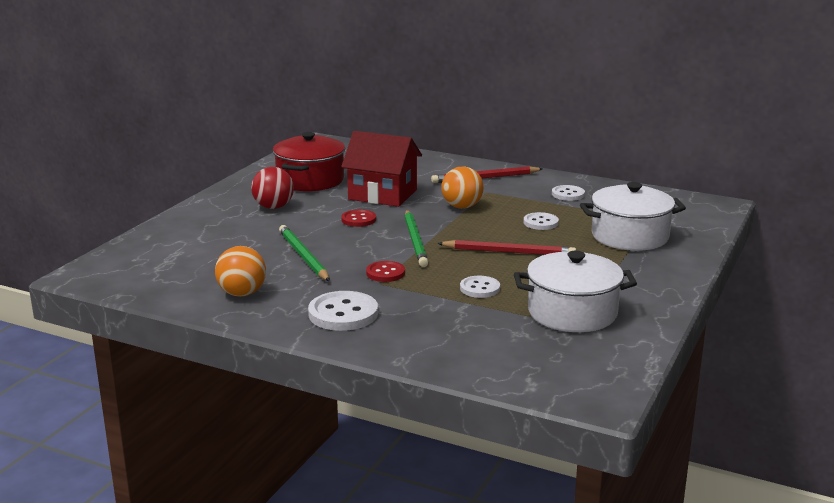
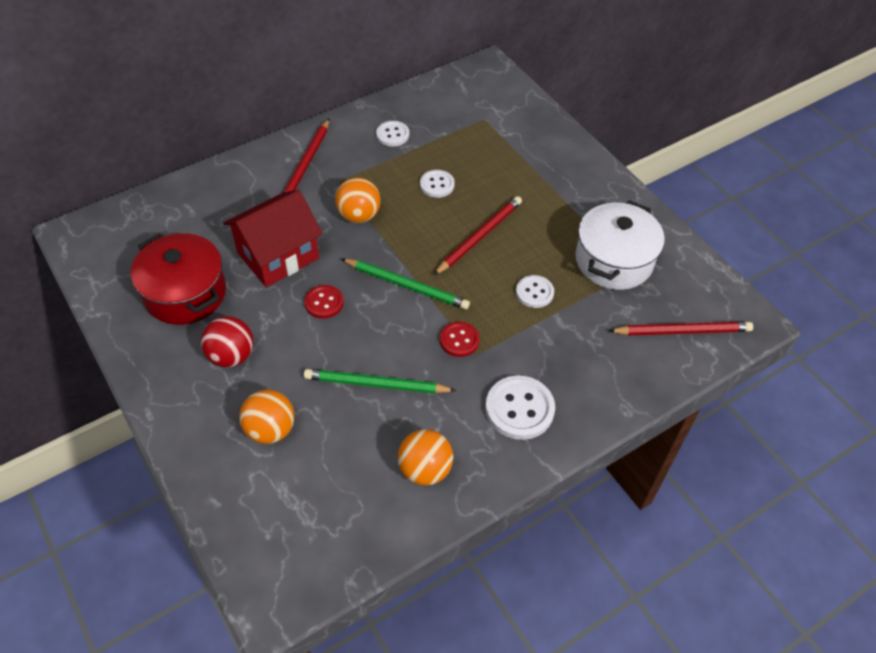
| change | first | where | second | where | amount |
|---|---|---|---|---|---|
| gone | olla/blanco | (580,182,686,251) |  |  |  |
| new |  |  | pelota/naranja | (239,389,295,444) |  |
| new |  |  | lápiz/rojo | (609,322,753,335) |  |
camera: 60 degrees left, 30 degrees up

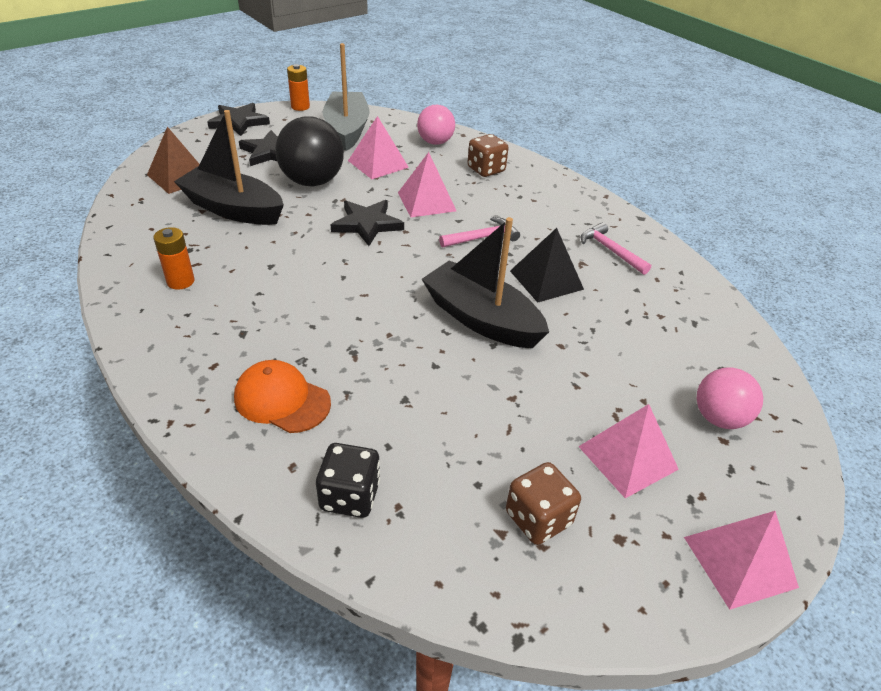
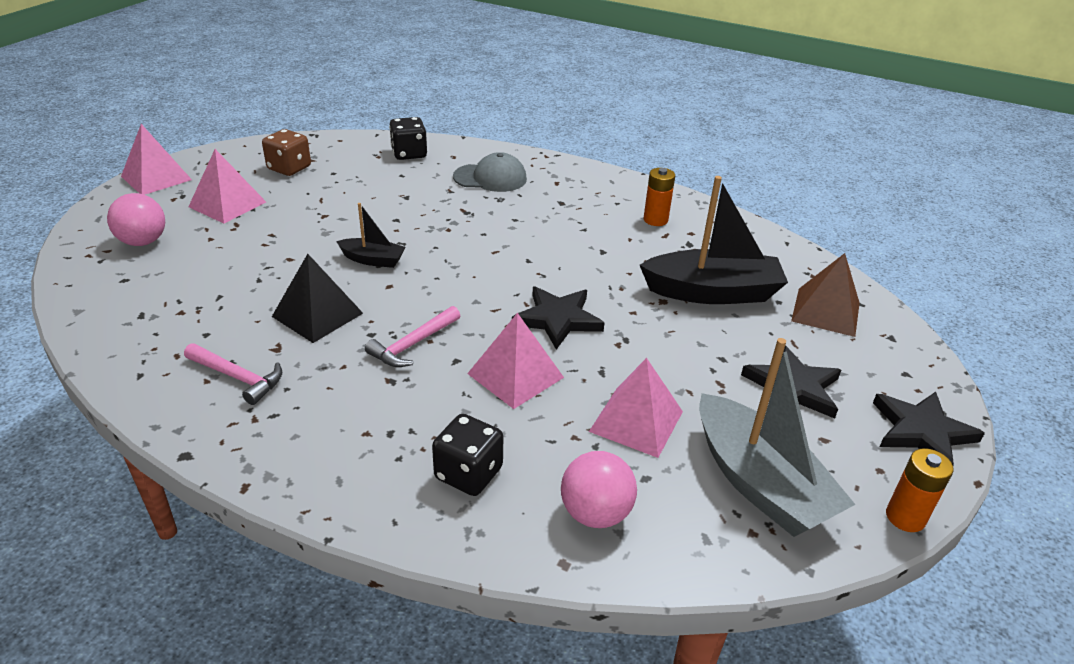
| change | first | where | second | where | amount |
|---|---|---|---|---|---|
| gone | pelota/negro | (275,116,344,186) |  |  |  |
| repainted | gorra/naranja | (234,360,331,433) | gorra/gris | (453,152,527,192) |  |
| repainted | dado/marrón | (467,134,508,177) | dado/negro | (432,414,503,496) |  |
| scaled | barco/negro | (422,217,549,348) |  | (336,203,406,268) | x0.51 |
camera: 155 degrees right, 5 degrees down

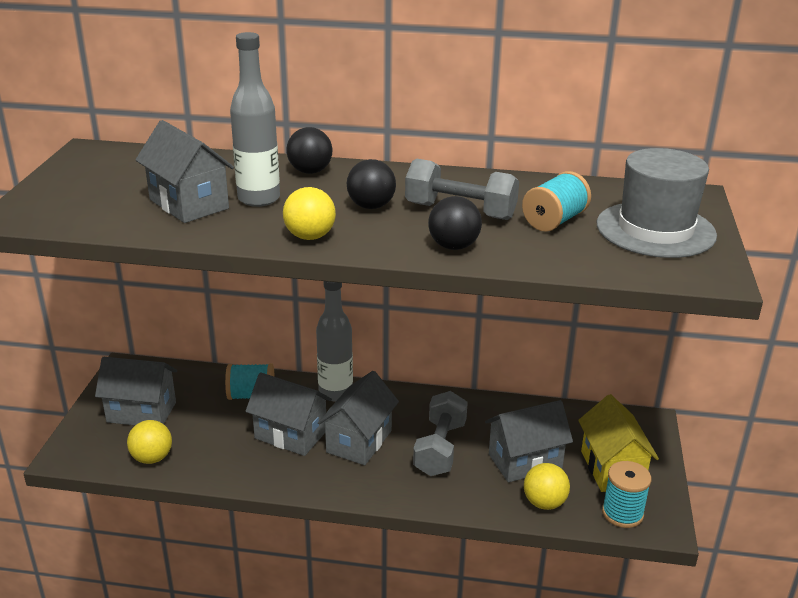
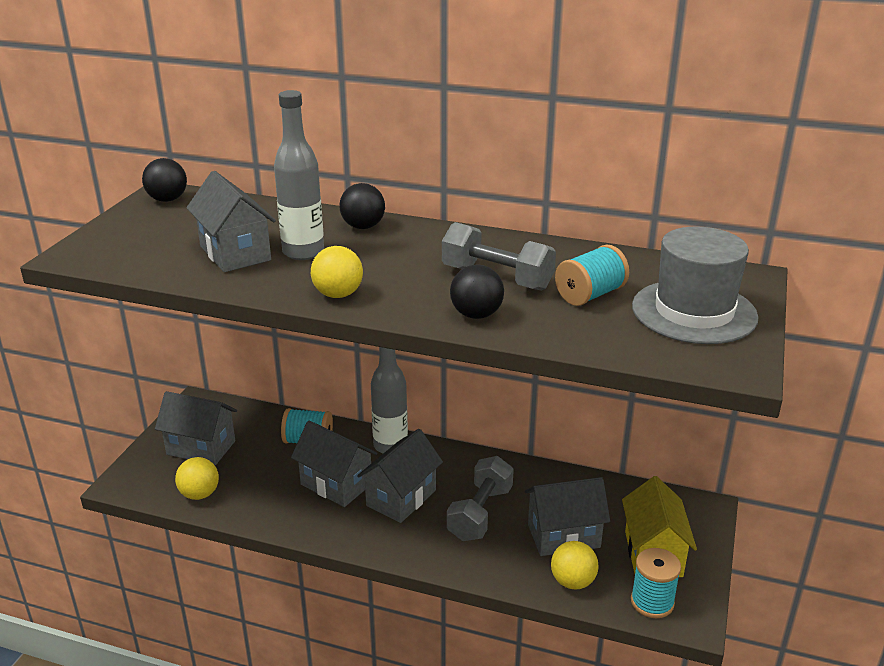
| change | first | where | second | where | amount |
|---|---|---|---|---|---|
| shifted | pelota/negro | (347,159,396,209) |  | (142,158,187,202) |  |
camera: 10 degrees right, 0 degrees up

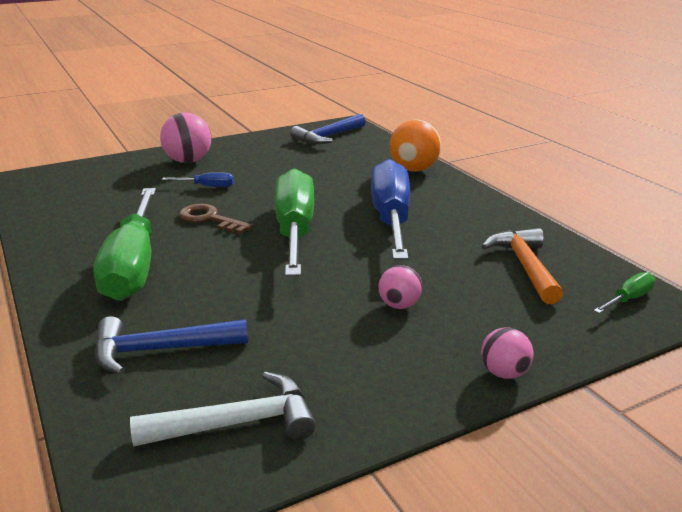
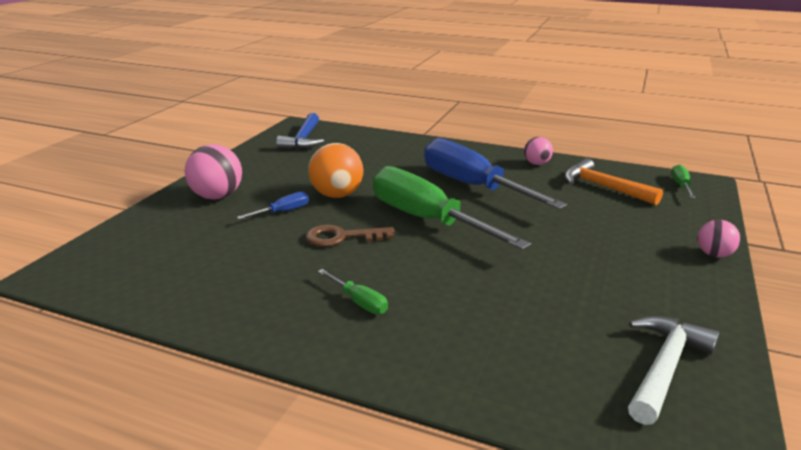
| change | first | where | second | where | amount |
|---|---|---|---|---|---|
| gone | martillo/azul | (95,316,248,375) |  |  |  |
| shifted | pelota/rosa | (378,265,422,309) |  | (524,137,553,165) |  |
| shifted | pelota/naranja | (390,120,441,172) |  | (308,143,363,198) |  |
| scaled | destornillador/verde | (94,188,156,301) |  | (318,269,388,314) | x0.40 |
camera: 40 degrees left, 0 degrees up

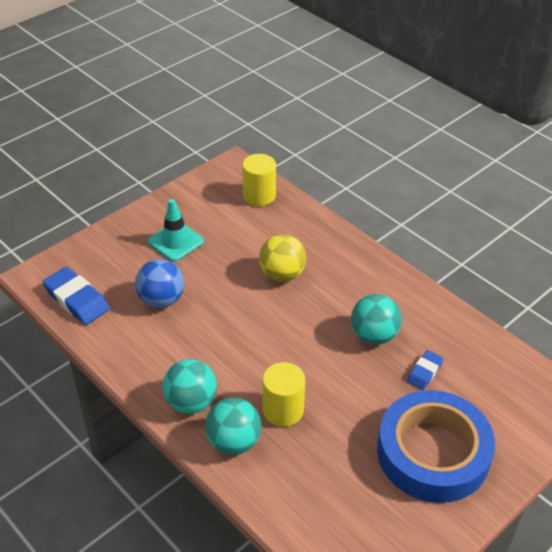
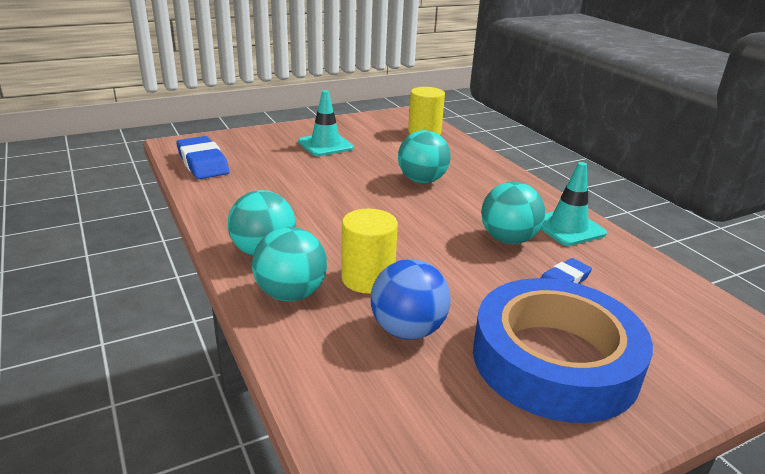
| change | first | where | second | where | amount |
|---|---|---|---|---|---|
| new |  |  | cono de tráfico/turquesa | (541,162,607,246) |  |
| shifted | pelota/azul | (135,259,184,308) |  | (371,259,451,340) |  |
| repainted | pelota/amarillo | (259,234,306,282) | pelota/turquesa | (398,130,451,183) |  |
camera: 15 degrees right, 15 degrees down

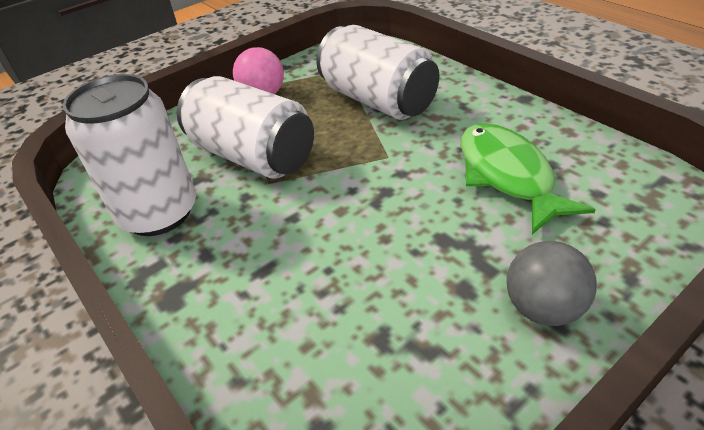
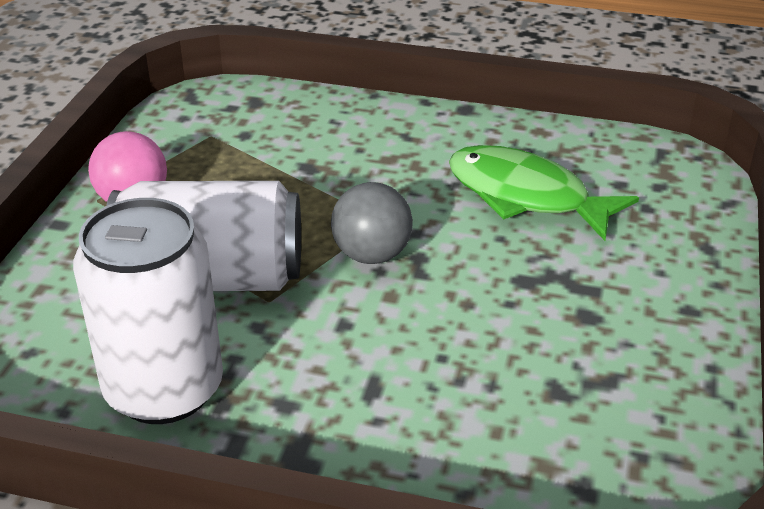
| change | first | where | second | where | amount |
|---|---|---|---|---|---|
| gone | lata/blanco | (316,25,439,120) |  |  |  |
| shifted | pelota/gris | (506,241,597,326) |  | (331,182,413,264) |  |
camera: 40 degrees left, 5 degrees down

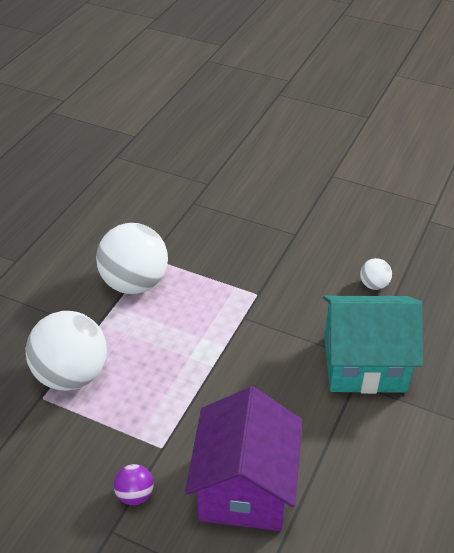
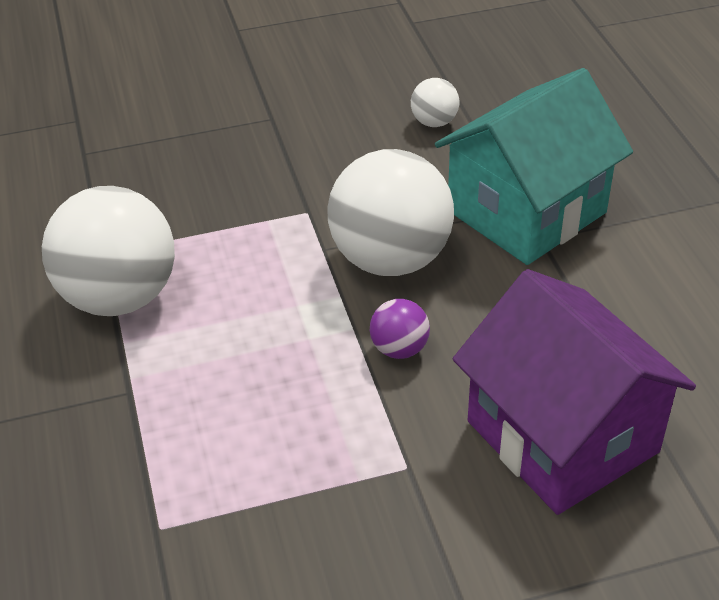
| change | first | where | second | where | amount |
|---|---|---|---|---|---|
| shifted | pelota/blanco | (26,311,107,391) |  | (327,149,454,276) |  |
| shifted | pelota/morado | (114,464,154,505) |  | (370,299,430,359) |  |
camera: 40 degrees left, 0 degrees up

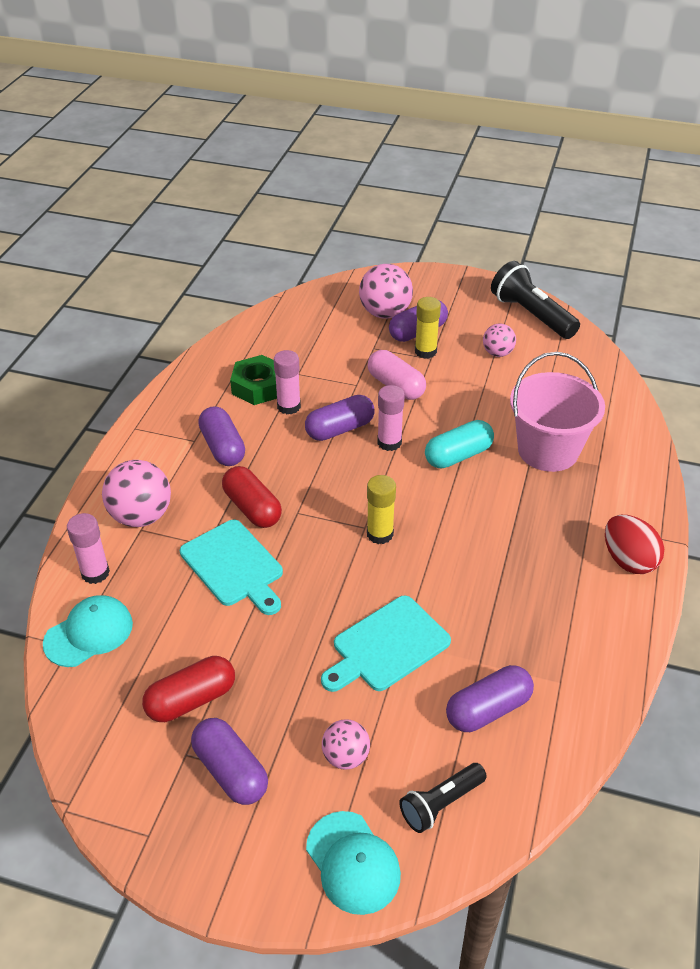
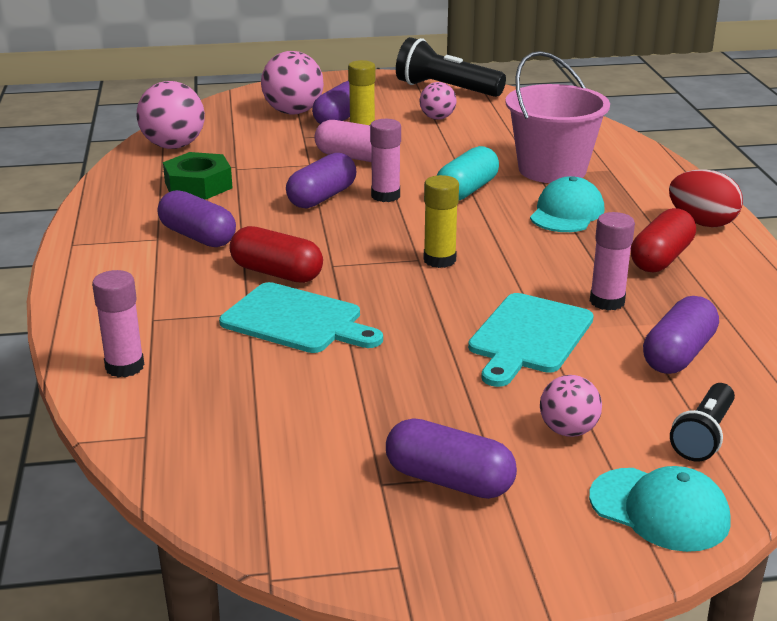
| change | first | where | second | where | amount |
|---|---|---|---|---|---|
| shifted | gorra/turquesa | (43,595,133,667) |  | (530,176,605,232) |  |
| shifted | pelota/rosa | (102,460,171,527) |  | (137,81,205,149) |  |
| shifted | cápsula/rojo | (142,656,235,722) |  | (631,208,696,273) |  |
| shifted | barra de pegamento/rosa | (274,350,301,414) |  | (590,212,635,311) |  |
camera: 25 degrees left, 15 degrees down

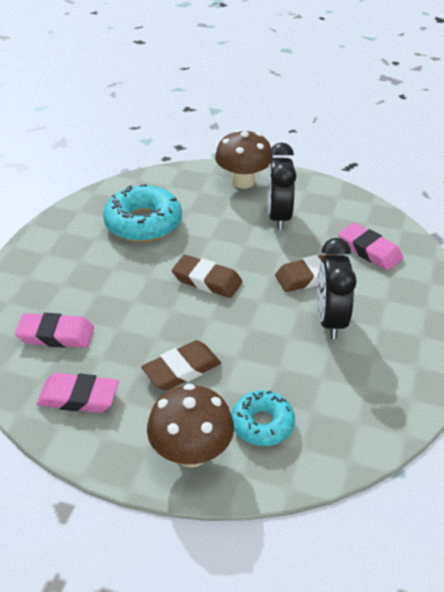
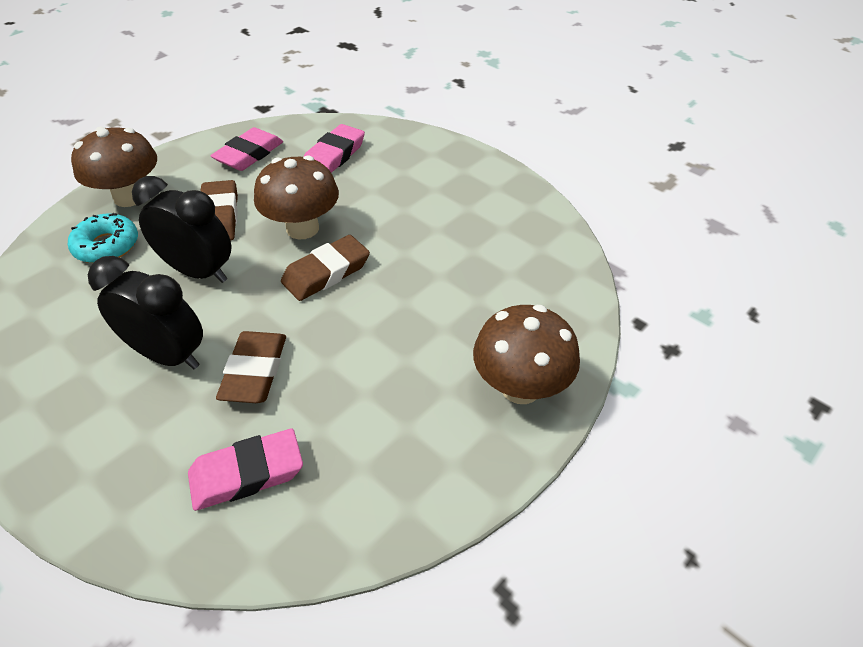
| change | first | where | second | where | amount |
|---|---|---|---|---|---|
| gone | rosquilla/turquesa | (103,184,182,242) |  |  |  |
| new |  |  | seta/marrón | (254,155,339,239) |  |
| shifted | despertador/negro | (268,143,296,230) |  | (132,176,231,283) |  |
camera: 115 degrees right, 5 degrees up

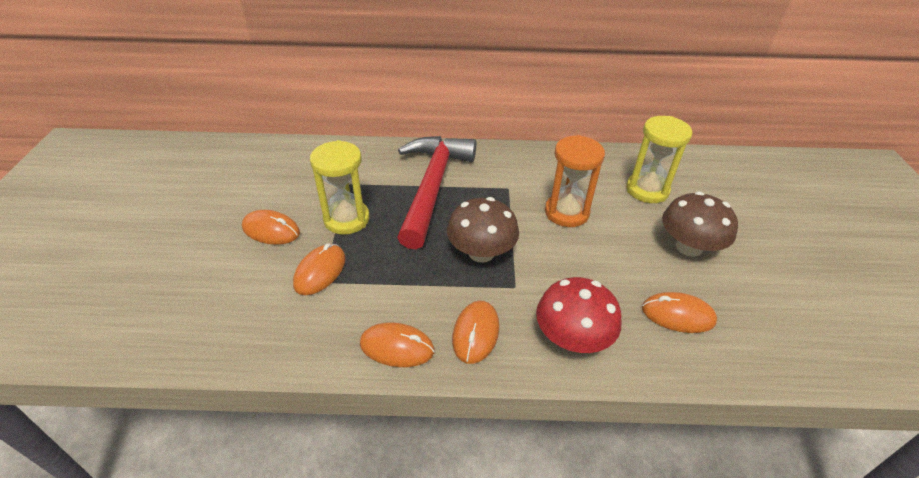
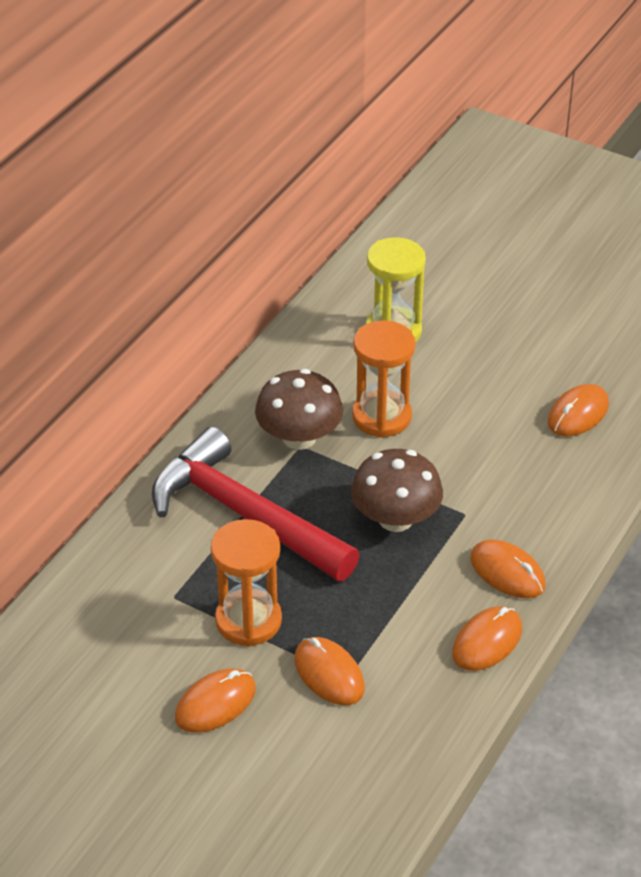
| change | first | where | second | where | amount |
|---|---|---|---|---|---|
| gone | seta/rojo | (536,277,621,353) |  |  |  |
| shifted | seta/marrón | (662,191,738,257) |  | (255,369,343,450) |  |
| repainted | reloj de arena/amarillo | (310,140,370,235) | reloj de arena/naranja | (211,519,282,647) |  |
camera: 60 degrees left, 0 degrees up

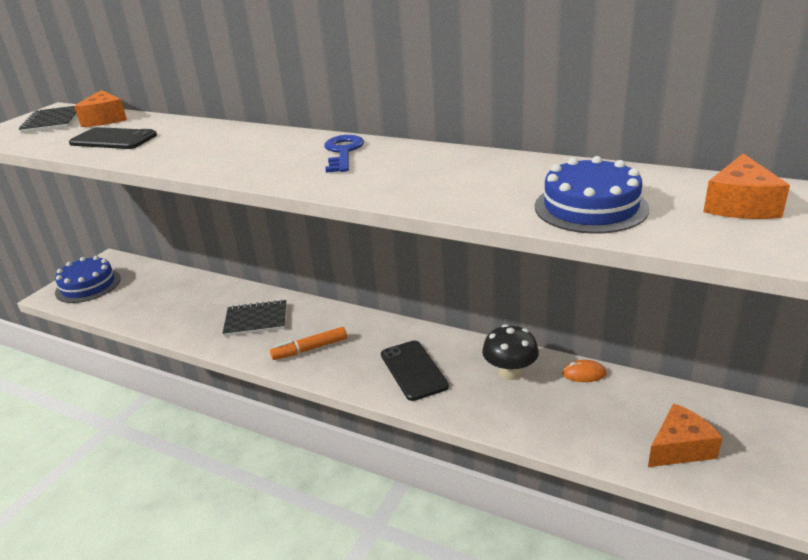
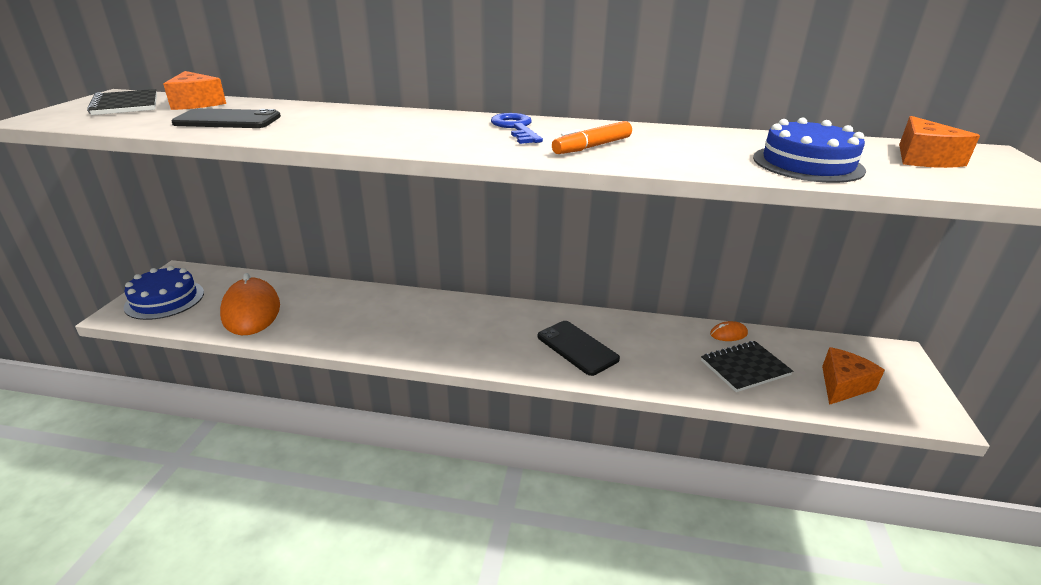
| change | first | where | second | where | amount |
|---|---|---|---|---|---|
| gone | seta/negro | (482,324,539,380) |  |  |  |
| new |  |  | ratón/naranja | (220,273,280,335) |  |
| shifted | cuaderno/negro | (223,300,286,336) |  | (701,341,793,392) |  |
| shifted | rotulador/naranja | (270,327,347,360) |  | (552,121,632,154) |  |
camera: 20 degrees left, 0 degrees up

